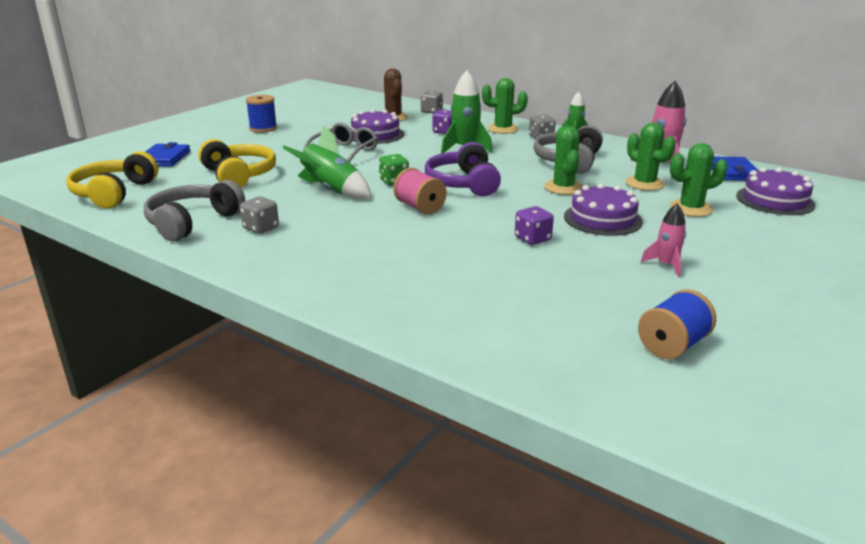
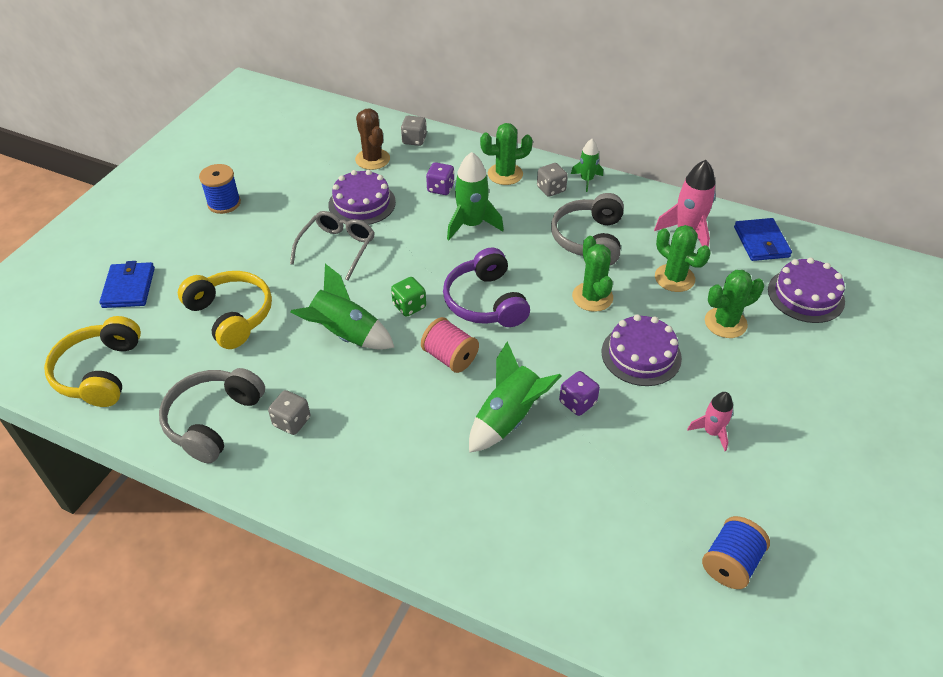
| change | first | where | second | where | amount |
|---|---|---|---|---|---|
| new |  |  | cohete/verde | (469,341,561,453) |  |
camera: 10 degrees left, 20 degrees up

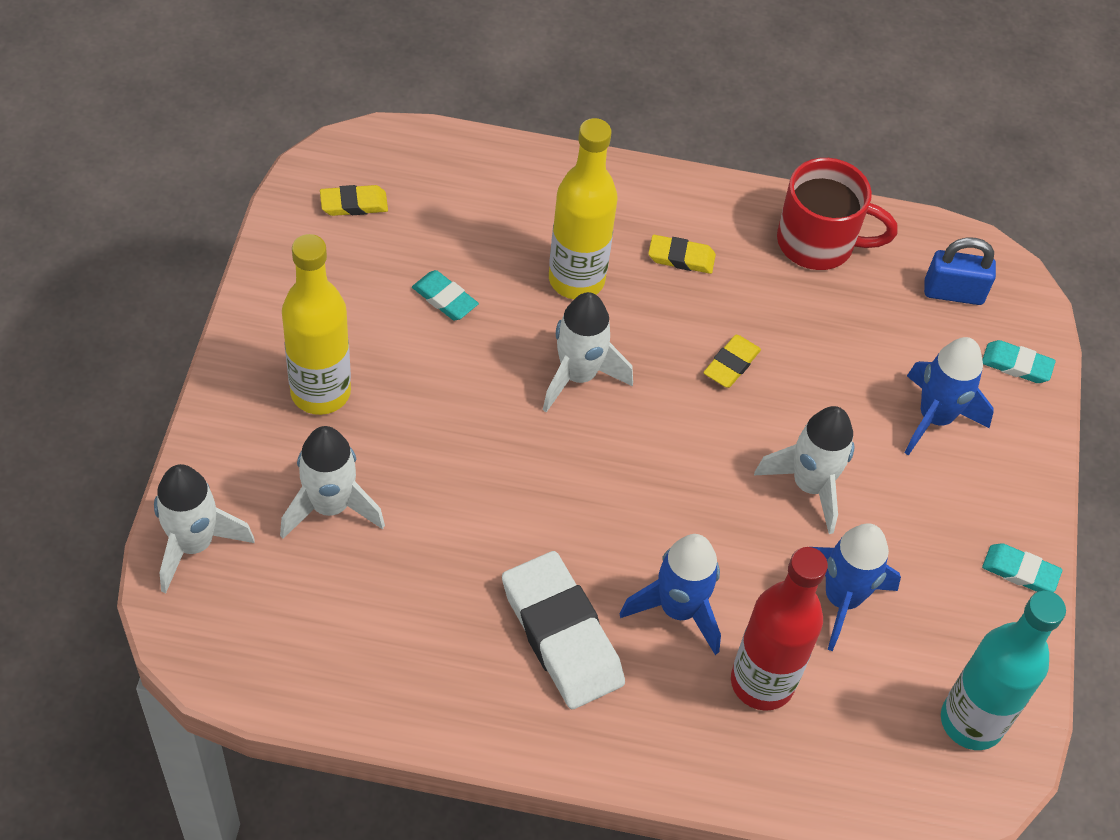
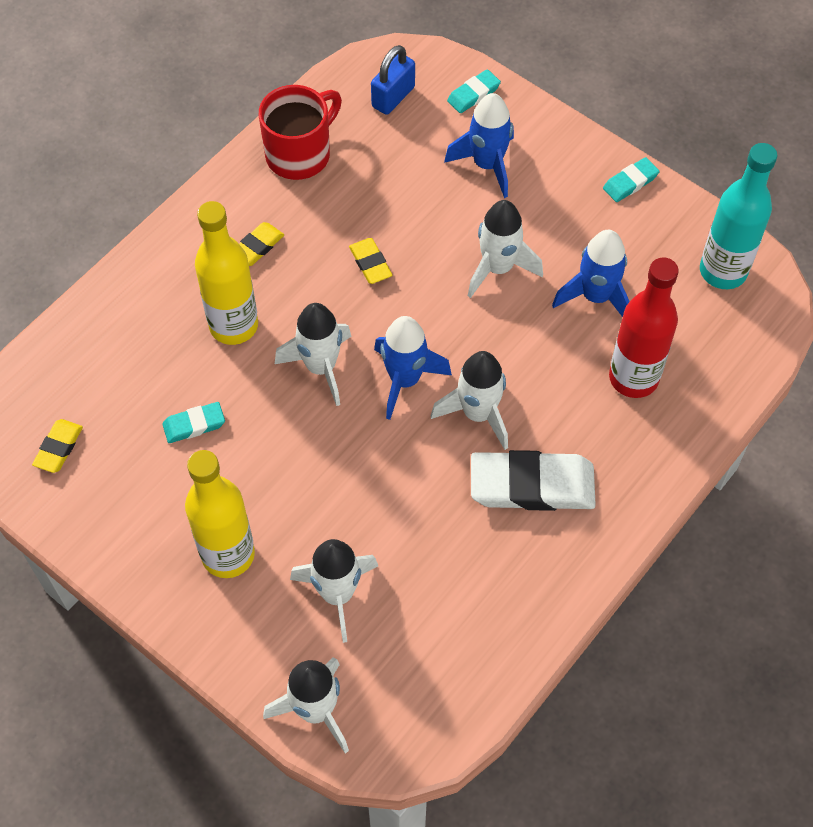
| change | first | where | second | where | amount |
|---|---|---|---|---|---|
| new |  |  | cohete/blanco | (431,351,508,450) |  |
| shifted | cohete/azul | (619,534,721,655) |  | (374,316,452,420) |  |
camera: 55 degrees left, 5 degrees up

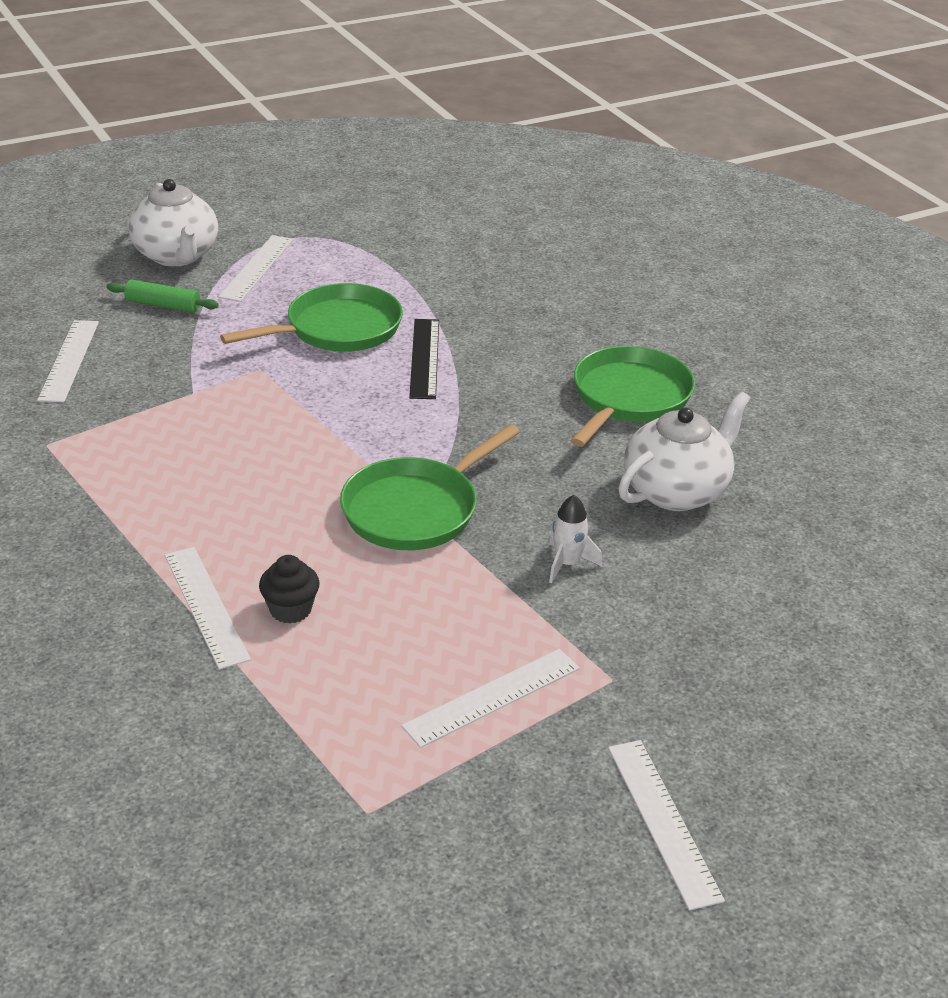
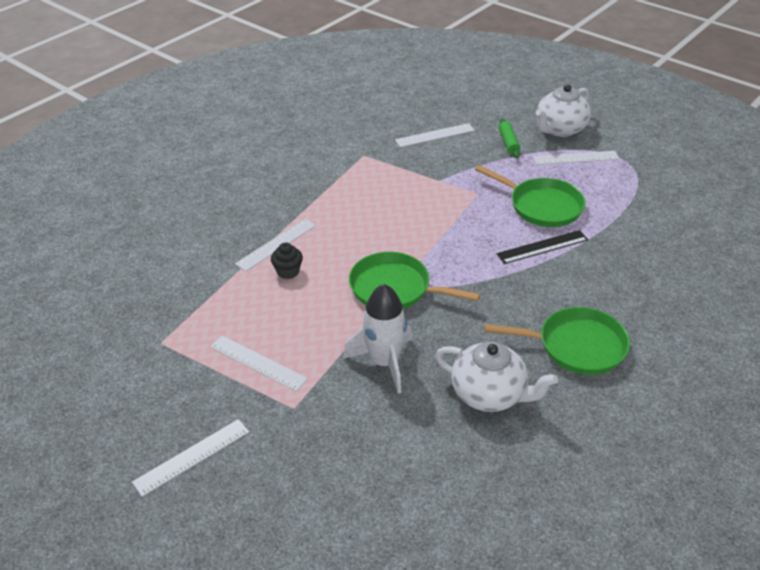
| change | first | where | second | where | amount |
|---|---|---|---|---|---|
| scaled | cohete/blanco | (549,495,602,583) |  | (343,284,413,394) | x1.95 |
camera: 70 degrees right, 5 degrees up

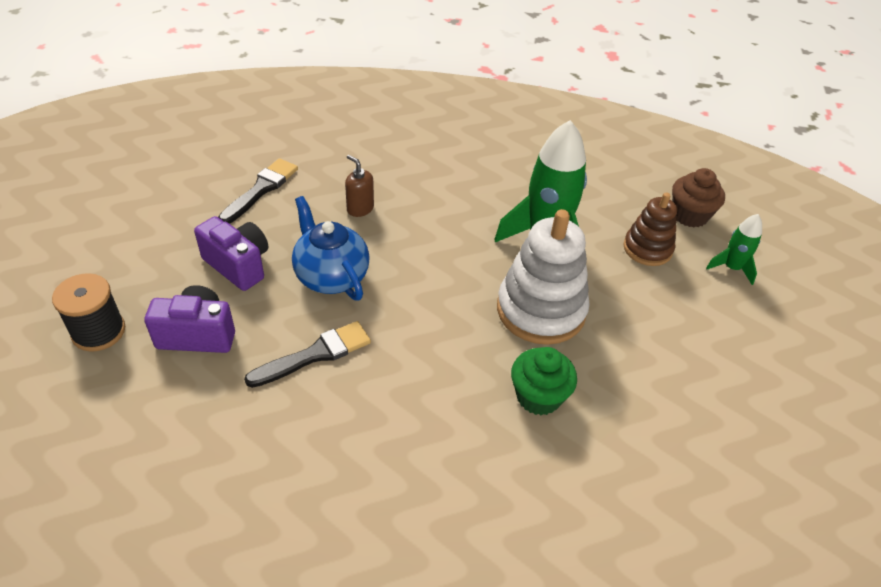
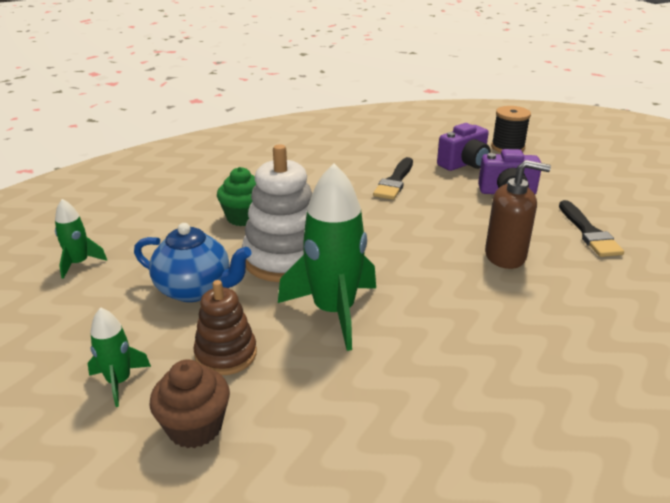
| change | first | where | second | where | amount |
|---|---|---|---|---|---|
| new |  |  | cohete/verde | (55,199,107,279) |  |
| shifted | tetera/azul | (292,196,370,301) |  | (134,223,251,302) |  |
| scaled | dispensador de jabón/marrón | (345,155,374,217) |  | (485,160,551,269) | x1.66 |
camera: 145 degrees right, 15 degrees down

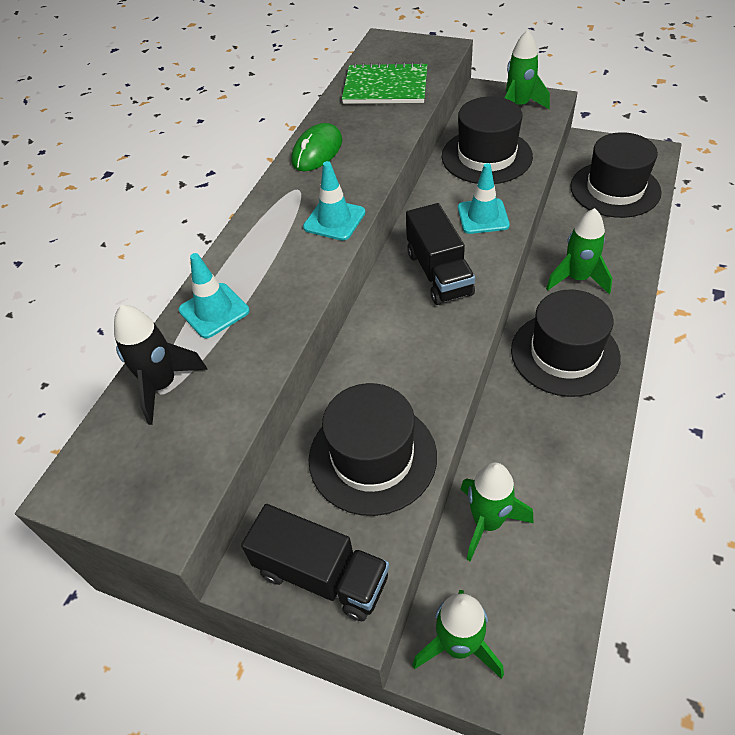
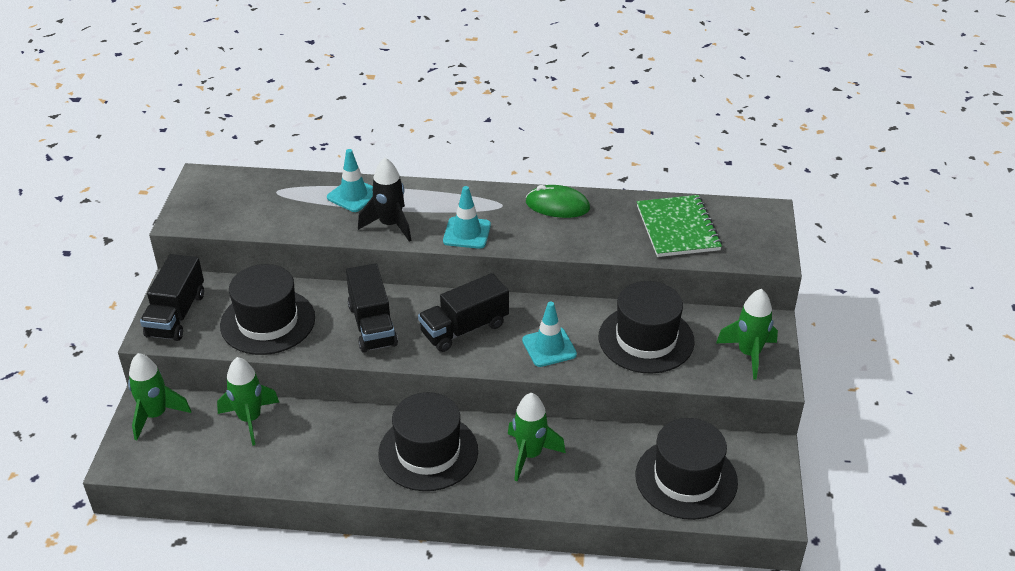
| change | first | where | second | where | amount |
|---|---|---|---|---|---|
| new |  |  | camión/negro | (346,263,398,353) |  |
| shifted | cohete/negro | (114,305,208,425) |  | (358,158,411,242) |  |
camera: 70 degrees right, 10 degrees down

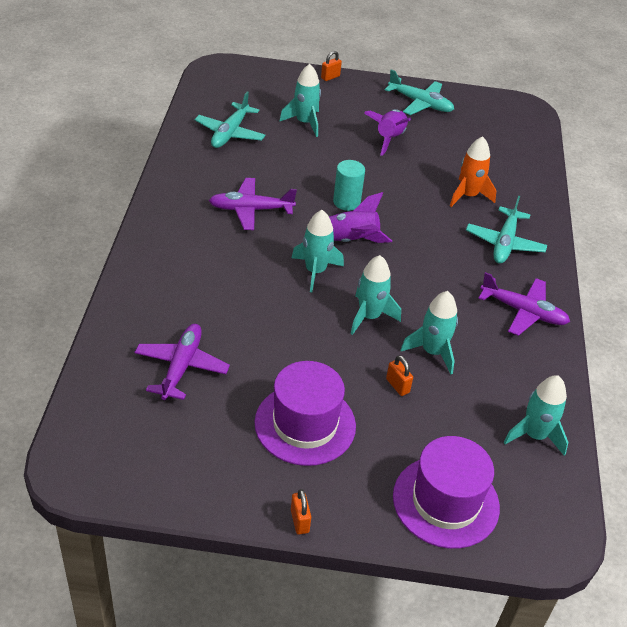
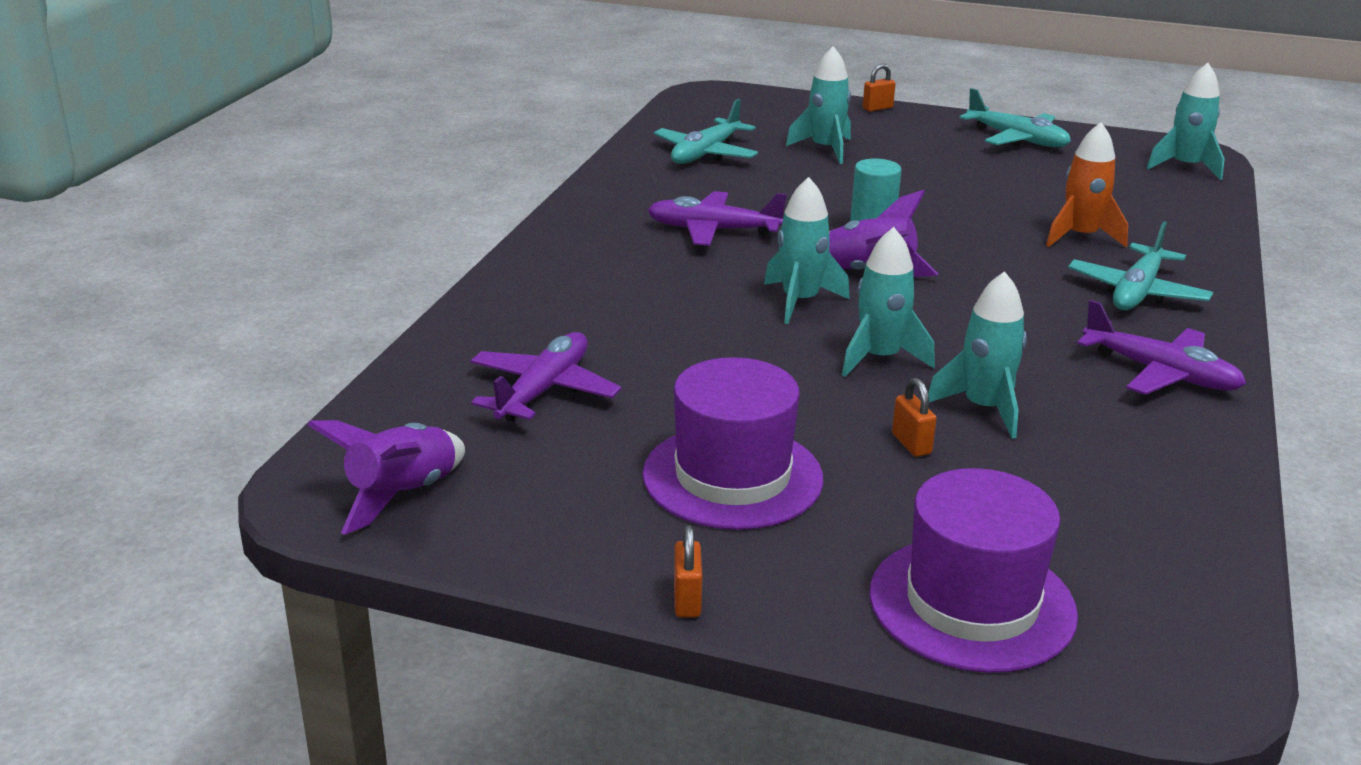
| change | first | where | second | where | amount |
|---|---|---|---|---|---|
| shifted | cohete/morado | (364,109,411,156) |  | (307,420,465,535) |  |
| shifted | cohete/turquesa | (503,376,568,456) |  | (1147,63,1225,180) |  |
camera: 15 degrees right, 15 degrees down

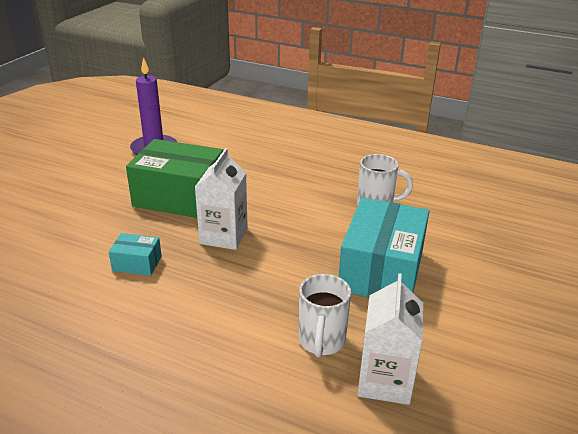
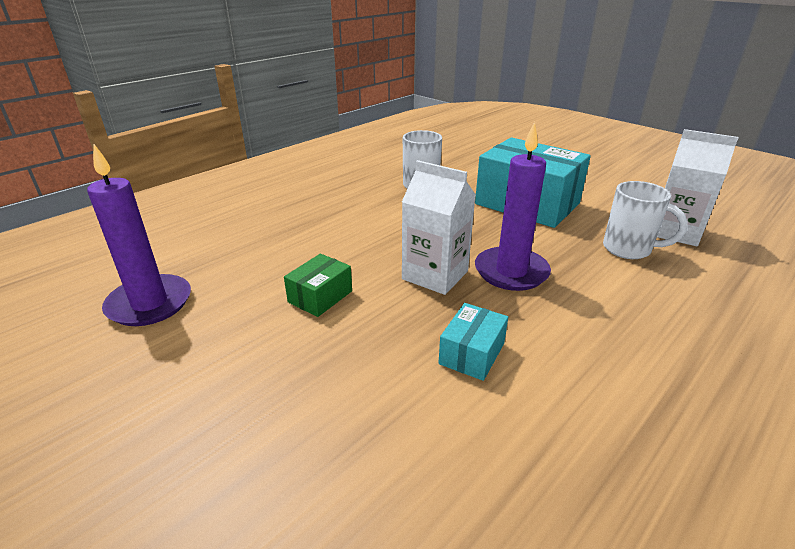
| change | first | where | second | where | amount |
|---|---|---|---|---|---|
| new |  |  | vela/morado | (475,122,551,291) |  |
| scaled | caja/verde | (126,139,223,218) |  | (284,254,352,317) | x0.46 |
camera: 70 degrees left, 0 degrees up

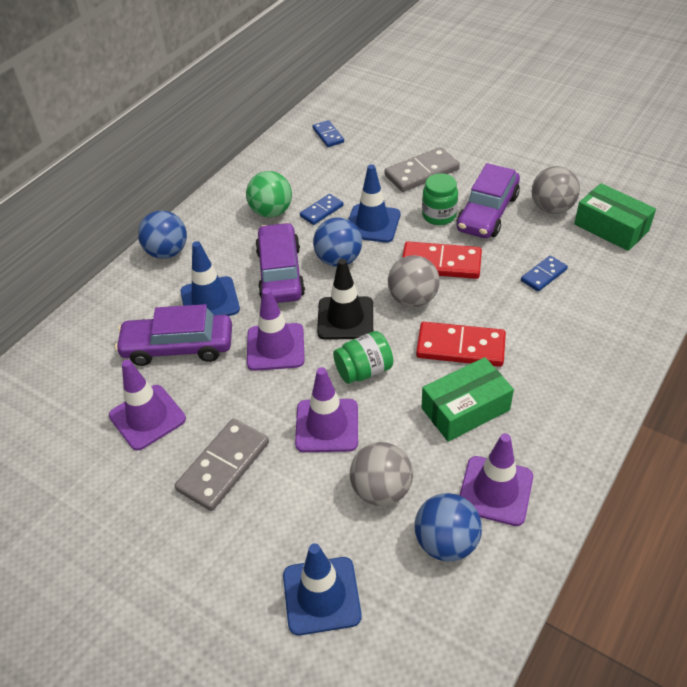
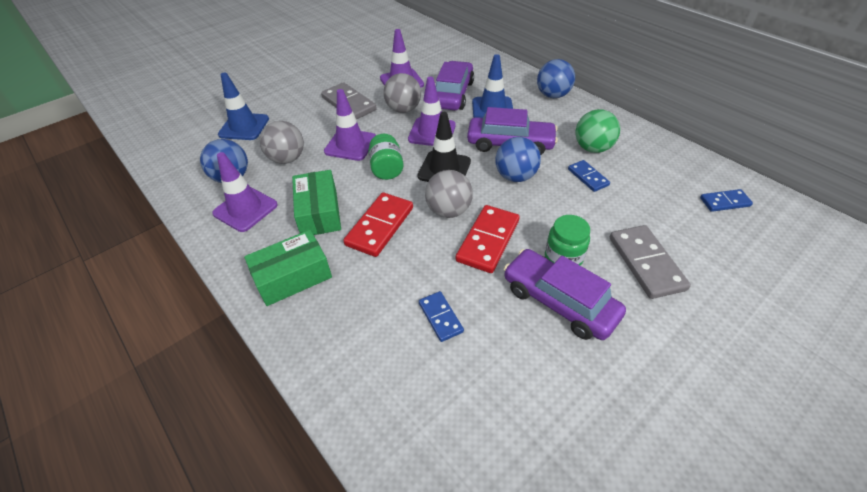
| change | first | where | second | where | amount |
|---|---|---|---|---|---|
| gone | cono de tráfico/azul | (348,164,400,243) |  |  |  |
| shifted | pelota/gris | (532,166,580,214) |  | (383,73,421,113) |  |
| shifted | caja/verde | (574,183,656,251) |  | (244,230,332,306) |  |
camera: 105 degrees right, 0 degrees up

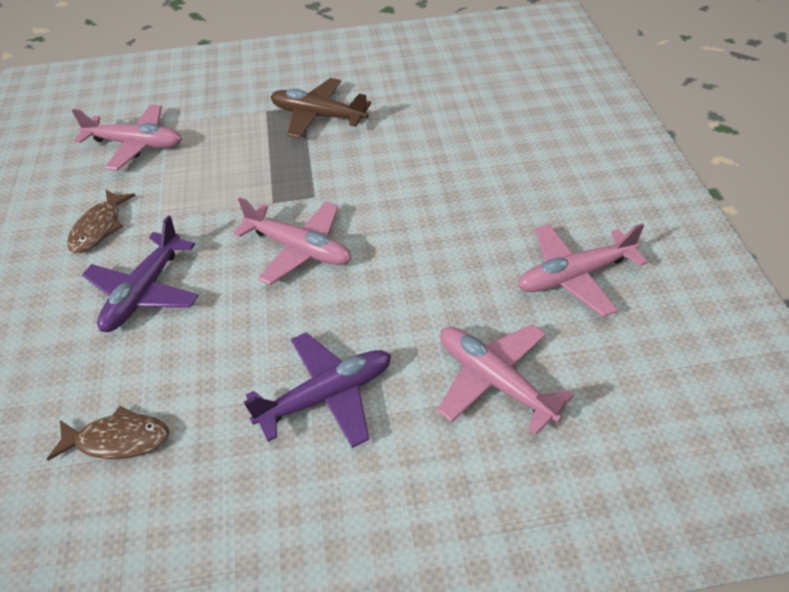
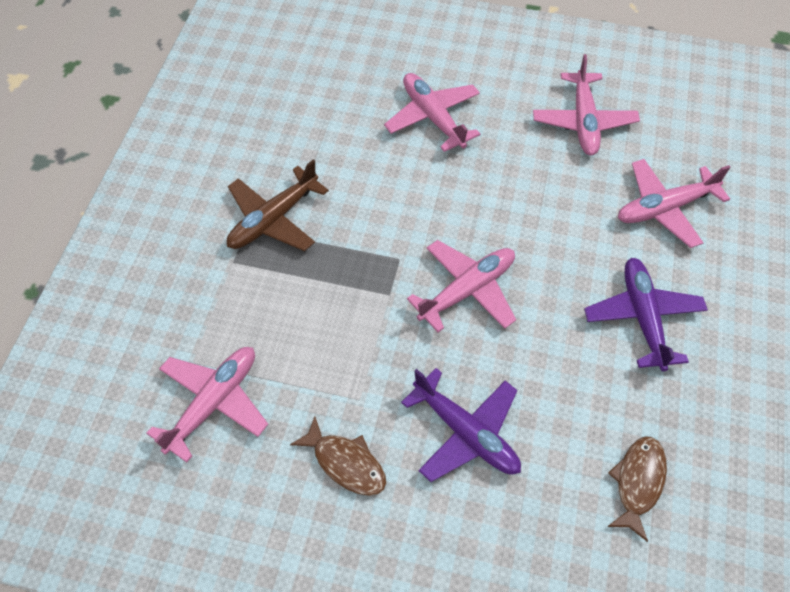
| change | first | where | second | where | amount |
|---|---|---|---|---|---|
| new |  |  | avión/rosa | (384,73,480,152) |  |
camera: 70 degrees left, 10 degrees up

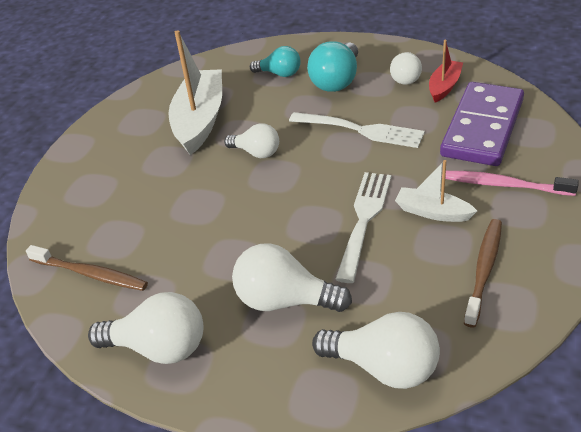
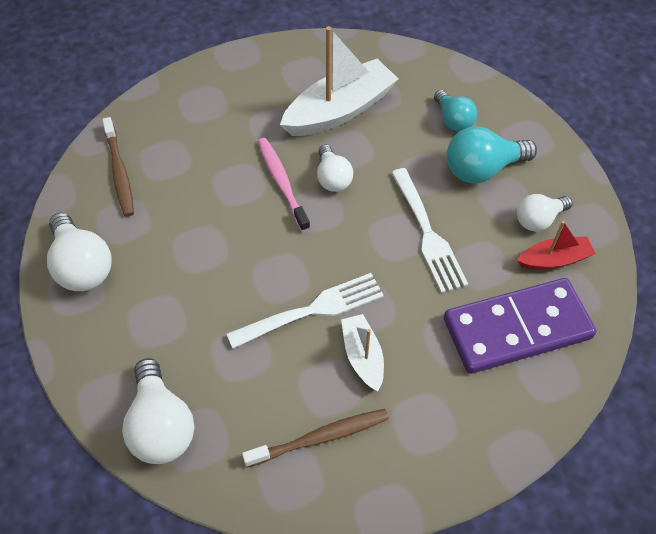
| change | first | where | second | where | amount |
|---|---|---|---|---|---|
| gone | bombilla/blanco | (232,243,352,312) |  |  |  |
| shifted | cepillo de dientes/rosa | (445,171,579,196) |  | (258,138,310,232) |  |
camera: 45 degrees right, 15 degrees up

